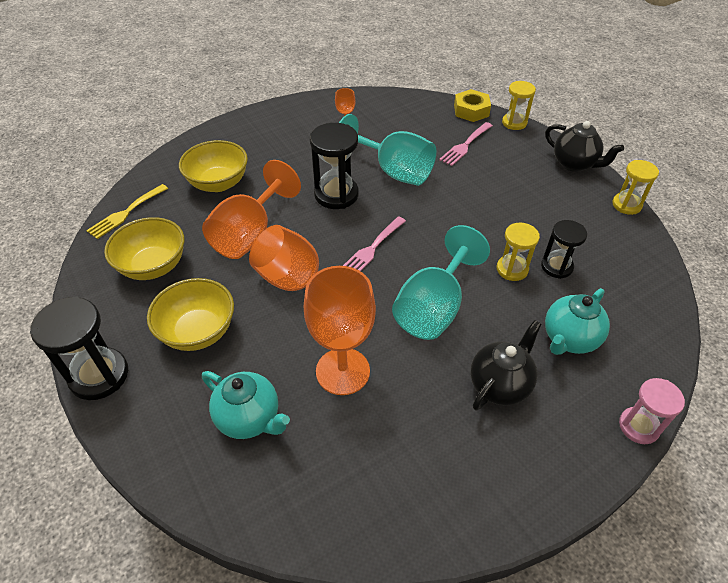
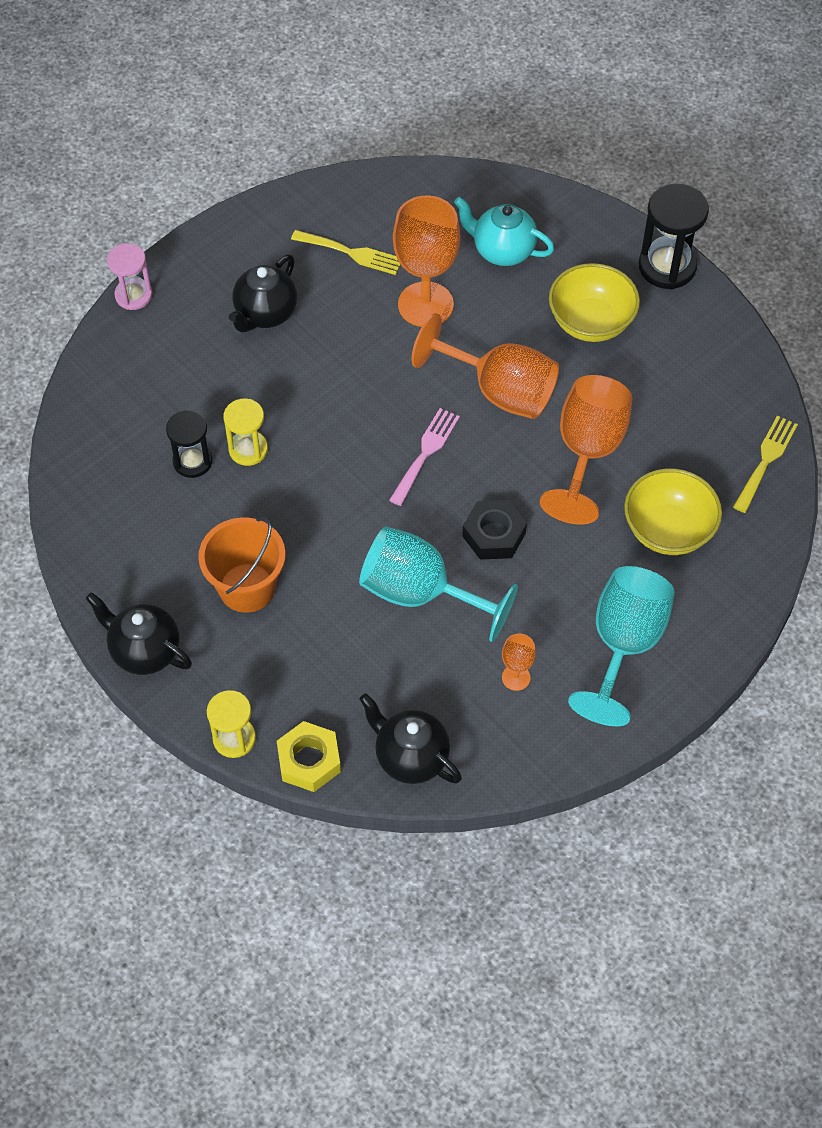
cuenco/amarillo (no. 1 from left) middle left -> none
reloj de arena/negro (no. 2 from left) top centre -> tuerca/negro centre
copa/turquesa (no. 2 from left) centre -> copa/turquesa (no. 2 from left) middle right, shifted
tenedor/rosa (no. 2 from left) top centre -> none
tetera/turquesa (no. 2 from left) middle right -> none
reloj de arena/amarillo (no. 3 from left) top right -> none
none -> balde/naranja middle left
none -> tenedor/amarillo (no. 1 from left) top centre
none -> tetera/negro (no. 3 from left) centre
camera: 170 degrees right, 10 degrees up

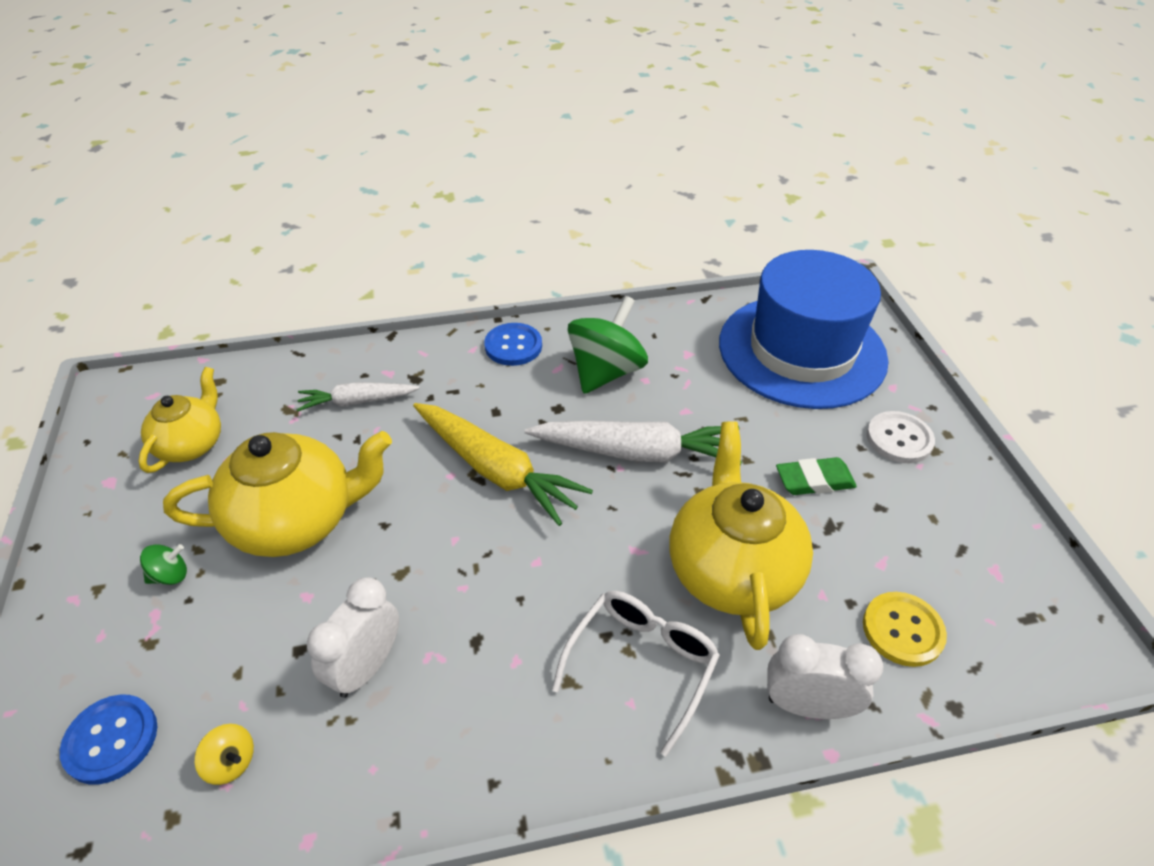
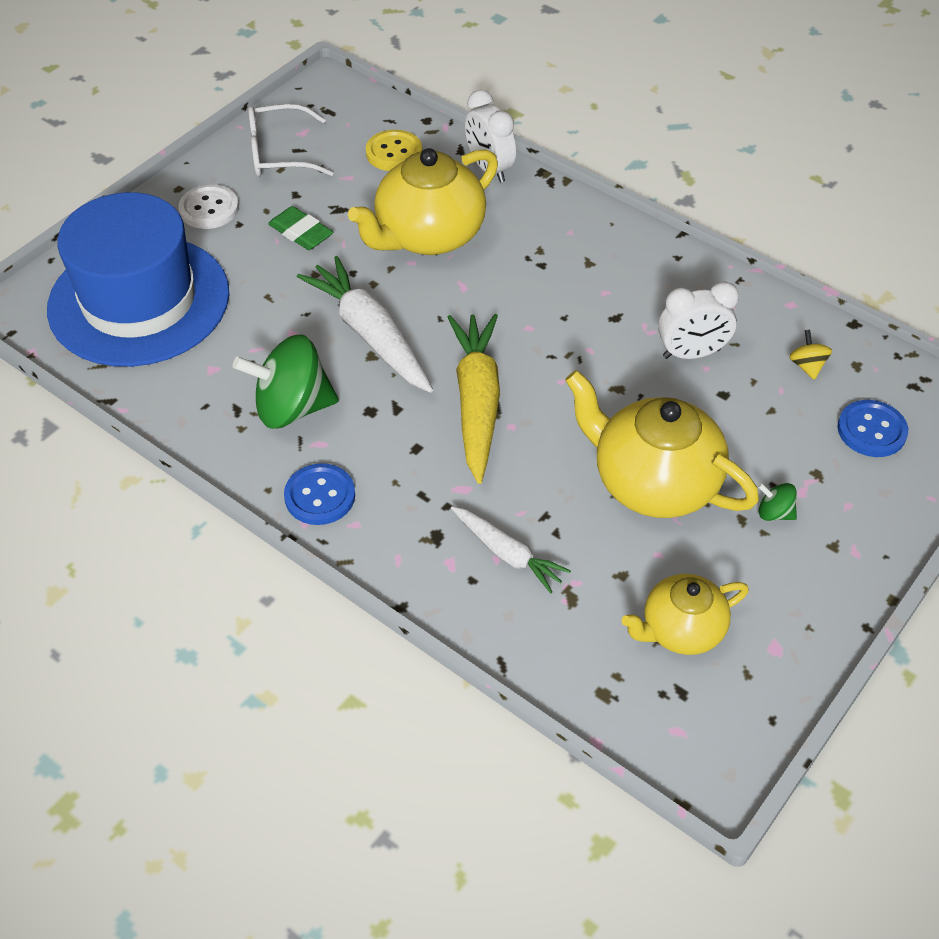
gafas/blanco bottom centre -> gafas/blanco top left, shifted
camera: 130 degrees left, 5 degrees up

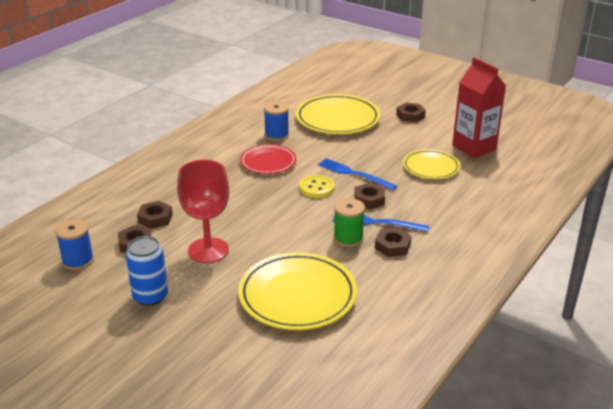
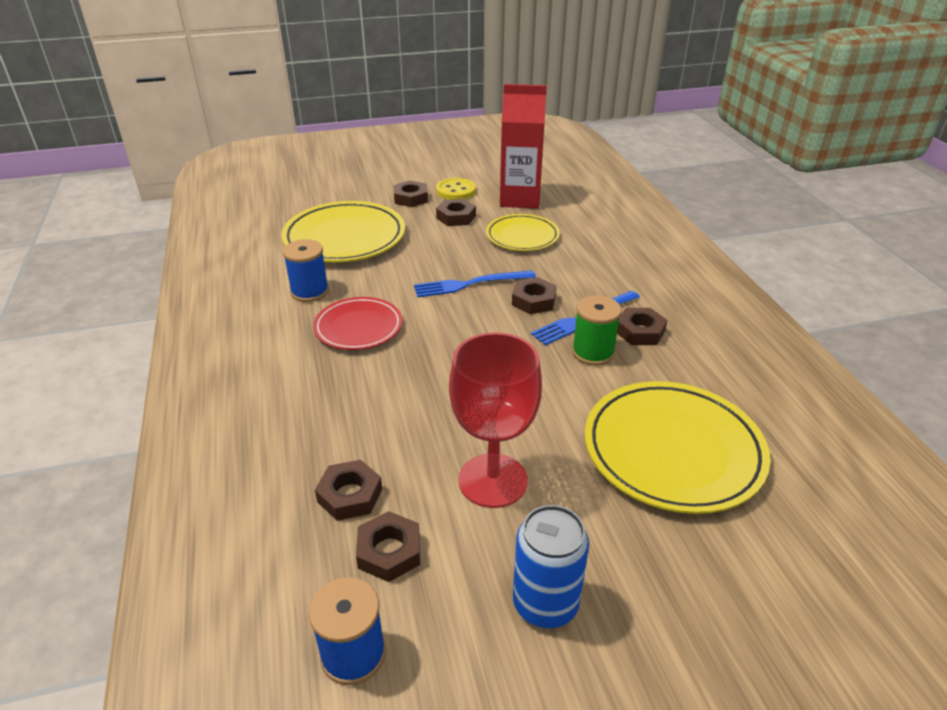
botón/amarillo centre -> botón/amarillo top centre, shifted
none -> tuerca/marrón (no. 4 from left) top centre
camera: 50 degrees left, 5 degrees up

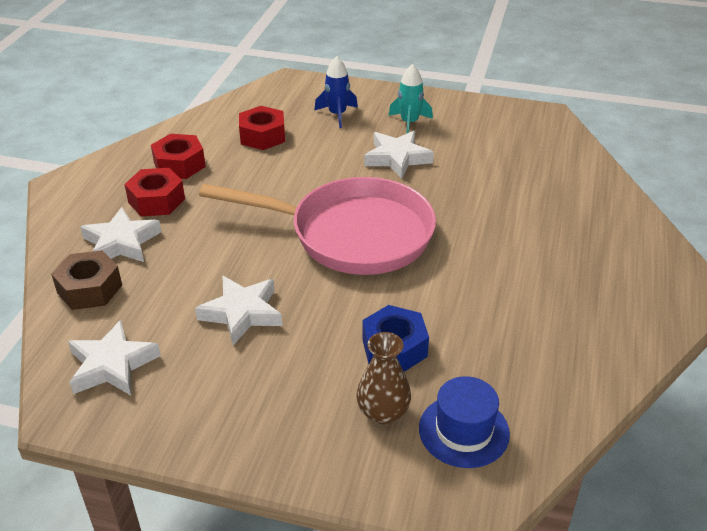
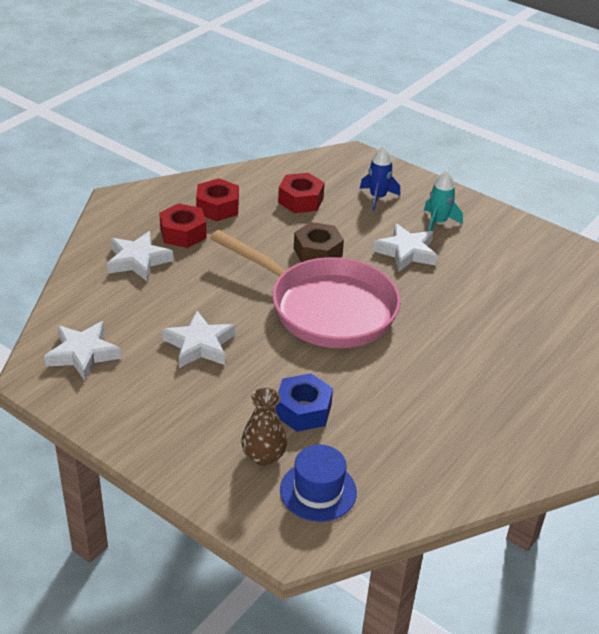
tuerca/marrón middle left -> tuerca/marrón centre, shifted
camera: 20 degrees right, 0 degrees up

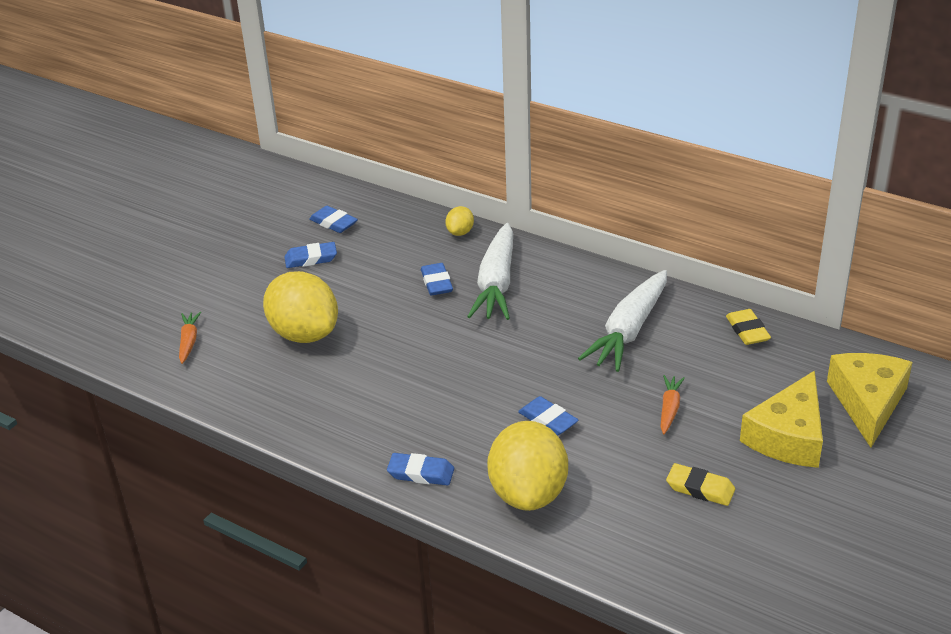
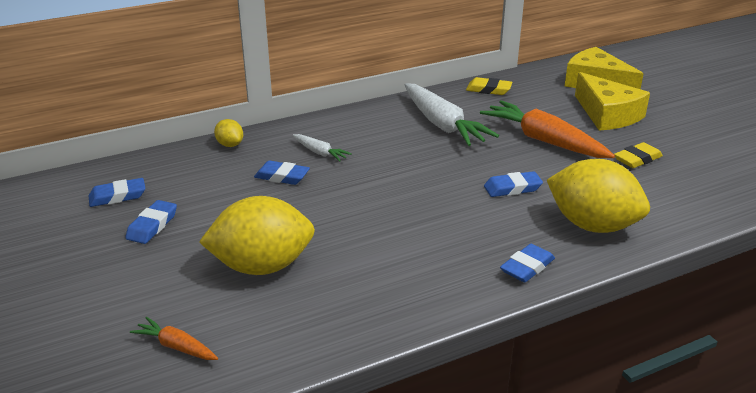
zanahoria/blanco (no. 1 from left) centre, x0.48
zanahoria/naranja (no. 2 from left) middle right -> zanahoria/naranja (no. 2 from left) top right, x2.08
camera: 60 degrees left, 5 degrees down

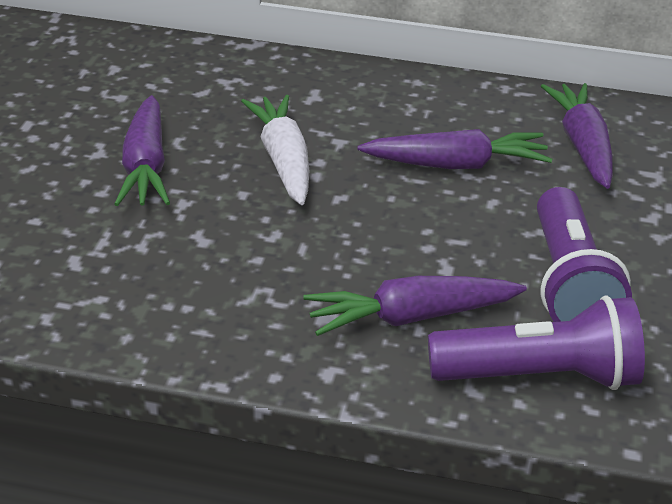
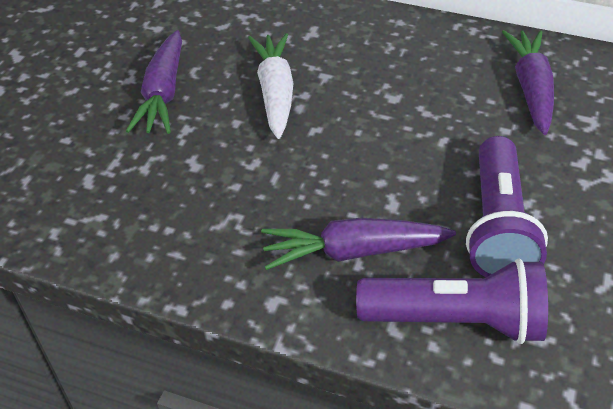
zanahoria/morado (no. 3 from left) top right -> none
camera: 10 degrees right, 10 degrees up

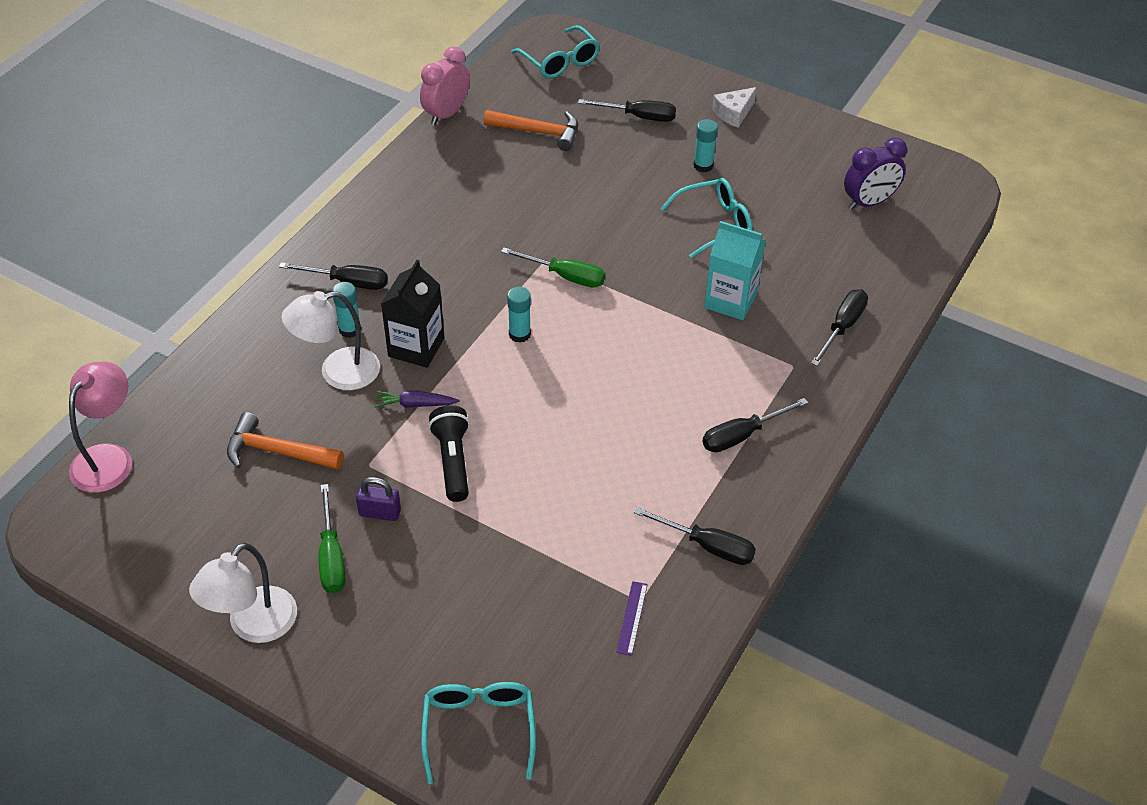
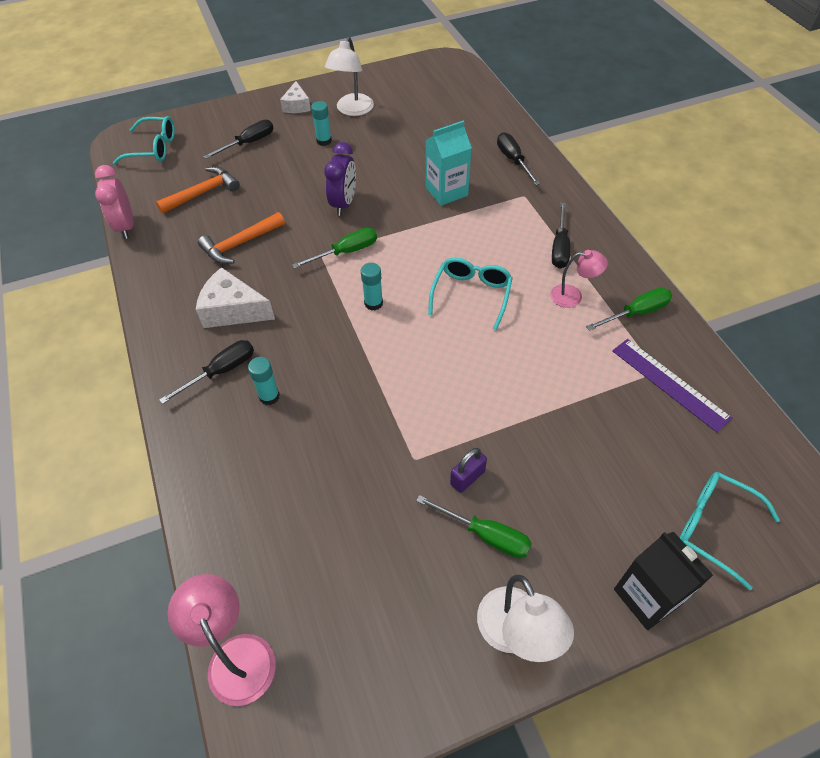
martillo/naranja (no. 1 from left in the first image) middle left -> martillo/naranja (no. 2 from left) top left, shifted
lámpara/blanco (no. 2 from left in the first image) middle left -> lámpara/blanco (no. 1 from left) top centre, shifted
zanahoria/morado centre -> none
cartón de leche/negro centre -> cartón de leche/negro bottom right, shifted
lámpara de mano/negro centre -> none
regla/morado bottom centre -> regla/morado middle right, x1.92
destornillador/negro (no. 3 from left) centre -> destornillador/verde (no. 3 from left) middle right
gafas/turquesa (no. 3 from left in the first image) top centre -> gafas/turquesa (no. 2 from left) centre, shifted
despertador/morado top right -> despertador/morado top centre, shifted
none -> queso/blanco (no. 1 from left) middle left
none -> lámpara/rosa (no. 2 from left) middle right
camera: 50 degrees left, 5 degrees up

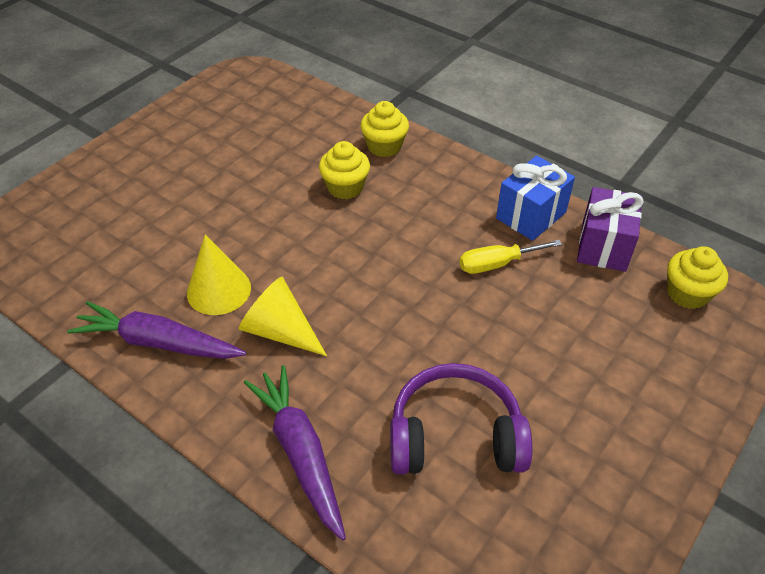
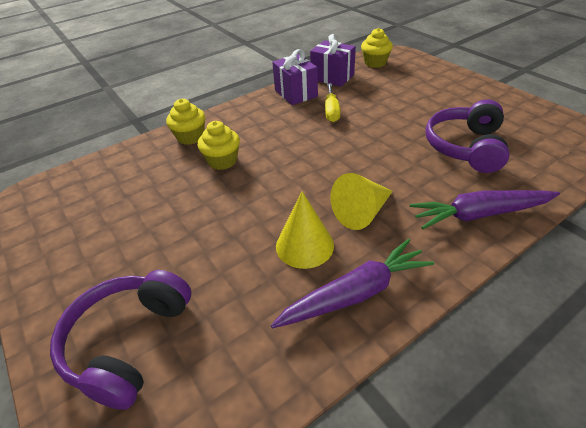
zanahoria/morado (no. 1 from left) middle left -> zanahoria/morado (no. 1 from left) centre, 150 degrees counterclockwise
regalo/azul middle right -> regalo/morado (no. 1 from left) top centre
none -> auriculares/morado (no. 1 from left) bottom left
camera: 70 degrees left, 5 degrees down

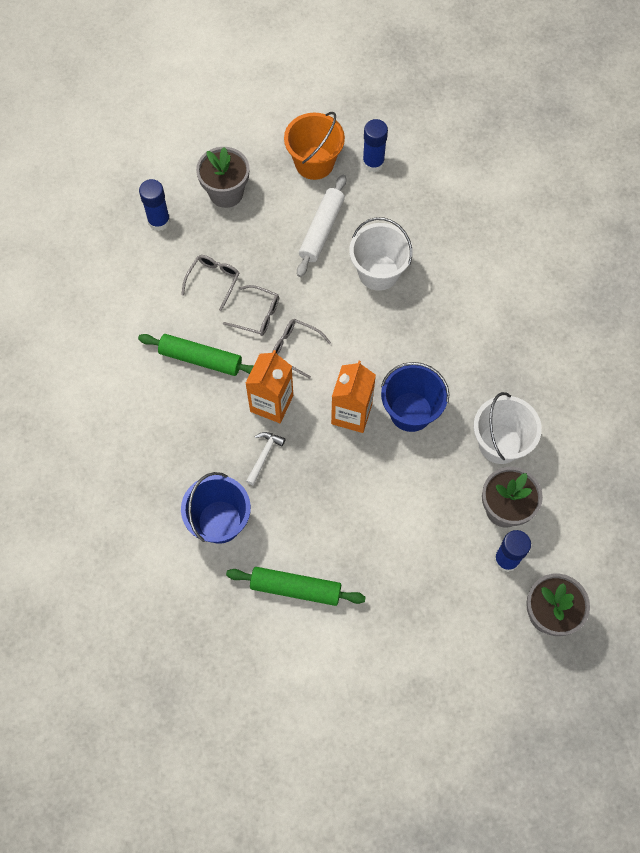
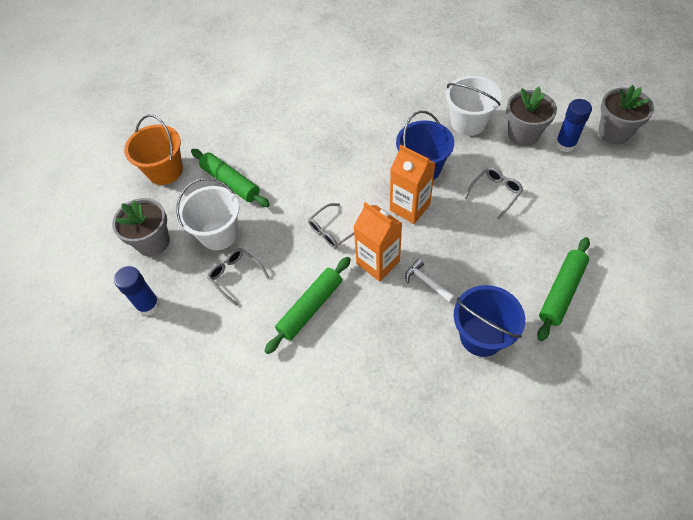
gafas/gris (no. 2 from left in the first image) centre -> gafas/gris (no. 3 from left) middle right, shifted
rodillo/blanco top centre -> rodillo/verde (no. 1 from left) middle left
balde/blanco (no. 1 from left) top centre -> balde/blanco (no. 1 from left) middle left, shifted
barra de pegamento/azul (no. 2 from left) top centre -> none
camera: 65 degrees left, 10 degrees down

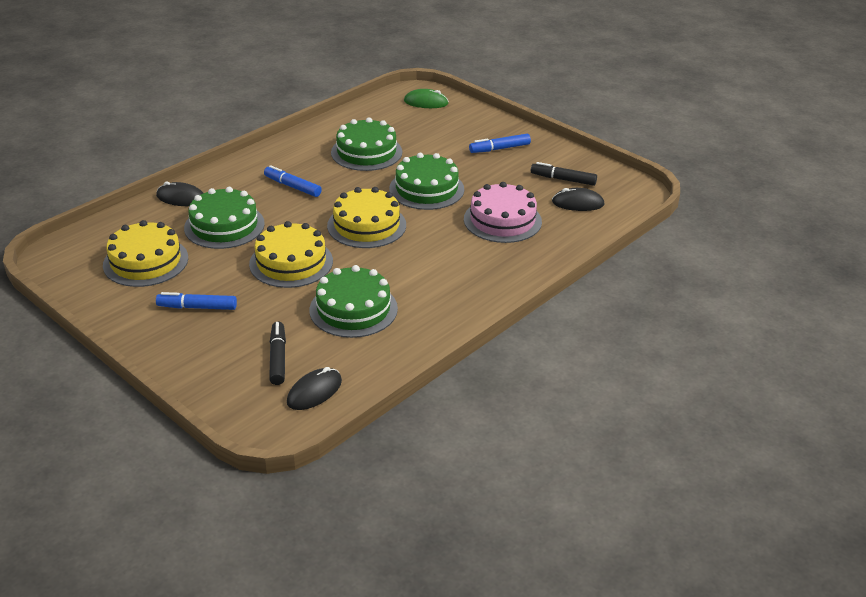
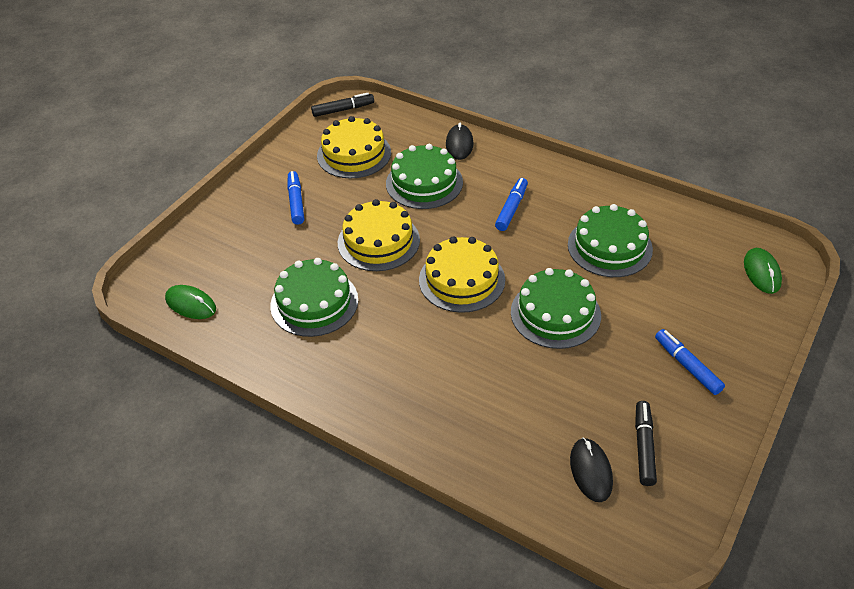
rotulador/negro (no. 1 from left) middle left -> rotulador/negro (no. 1 from left) top centre, shifted
ratón/negro (no. 2 from left) centre -> ratón/verde (no. 1 from left) middle left
tarta/rosa centre -> none
camera: 80 degrees right, 10 degrees up

